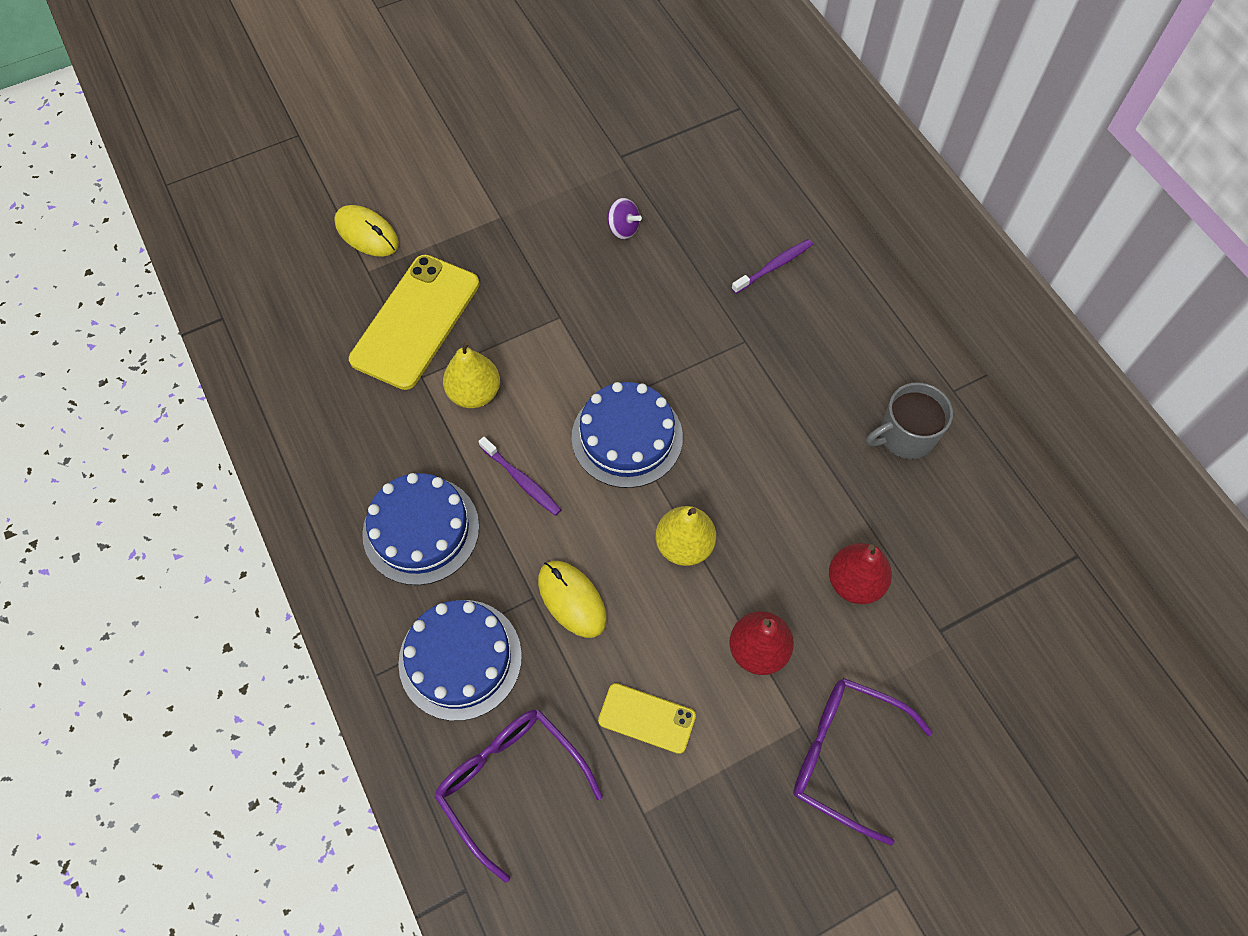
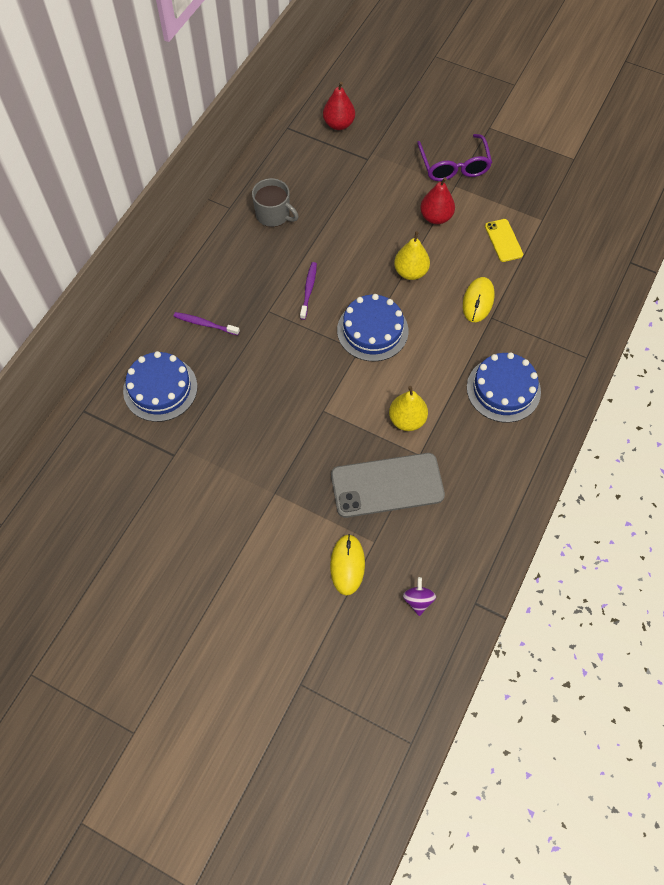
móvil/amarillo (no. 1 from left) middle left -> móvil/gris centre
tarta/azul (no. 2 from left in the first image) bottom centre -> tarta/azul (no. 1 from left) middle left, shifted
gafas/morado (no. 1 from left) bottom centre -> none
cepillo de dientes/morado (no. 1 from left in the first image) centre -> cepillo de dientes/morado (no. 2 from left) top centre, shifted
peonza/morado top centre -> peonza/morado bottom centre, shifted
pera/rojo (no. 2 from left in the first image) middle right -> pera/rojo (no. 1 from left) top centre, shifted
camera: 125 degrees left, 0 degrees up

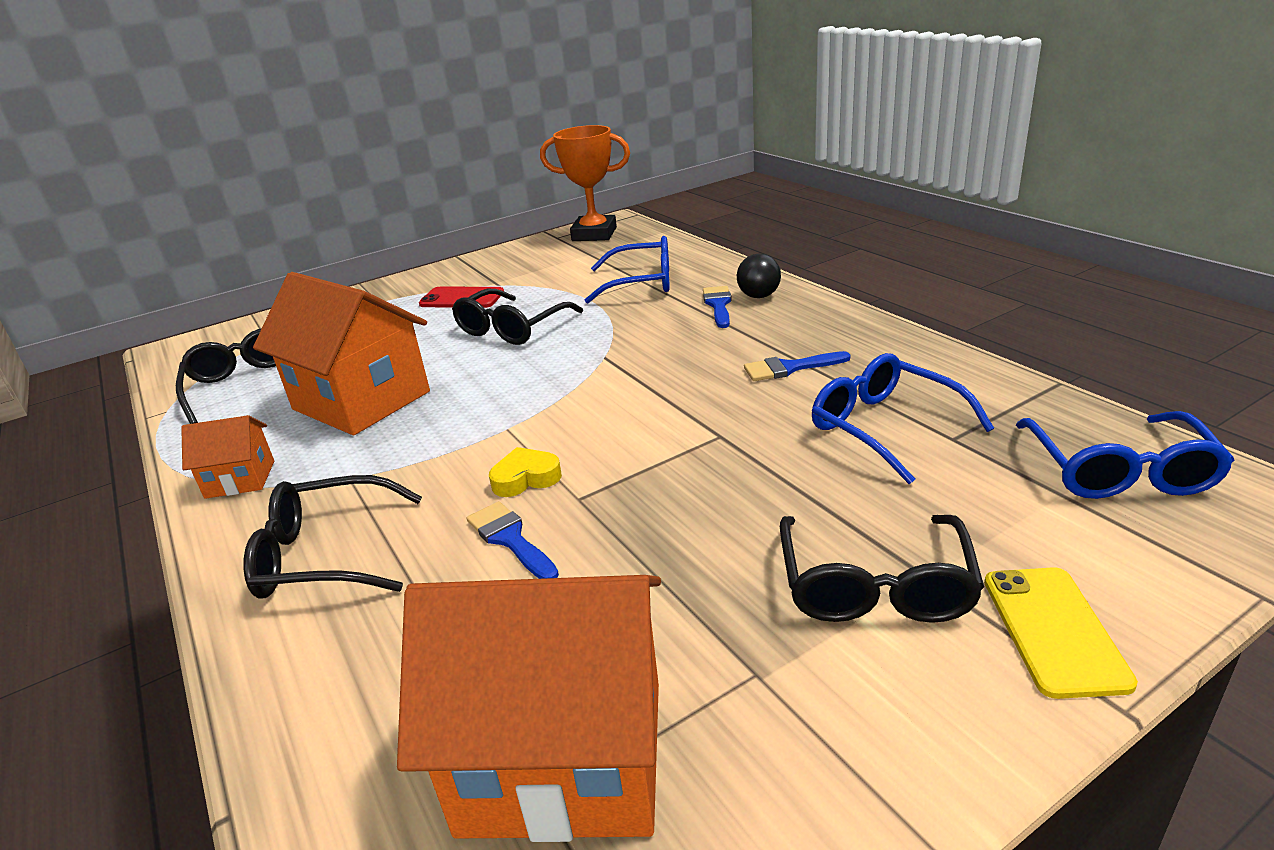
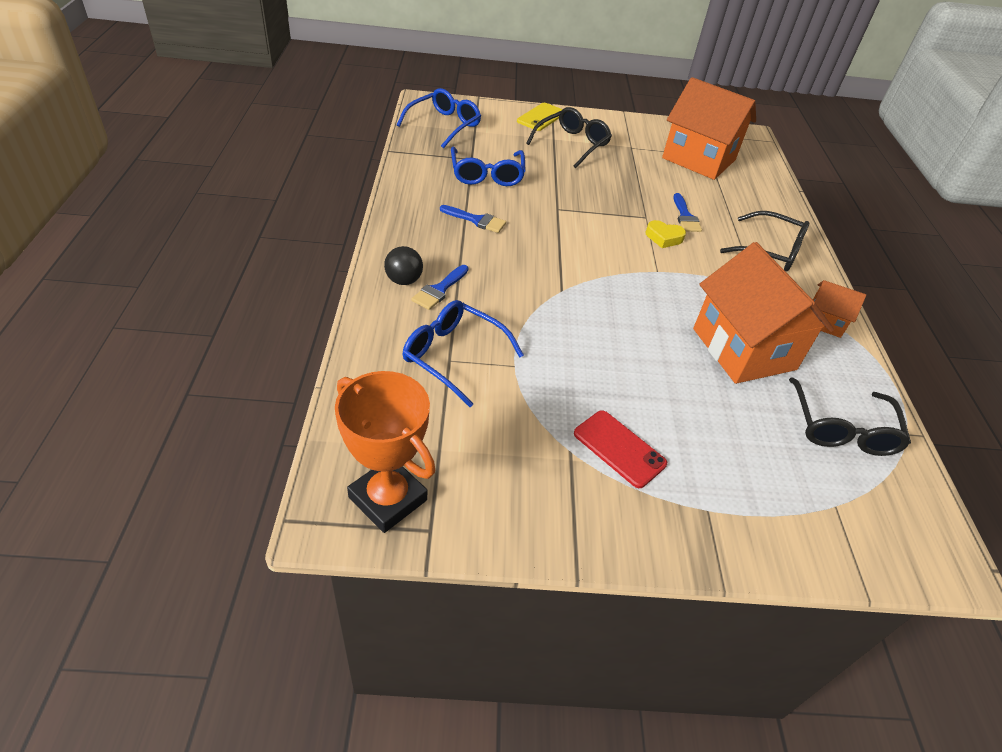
gafas/negro (no. 3 from left) centre -> none
camera: 155 degrees left, 15 degrees up

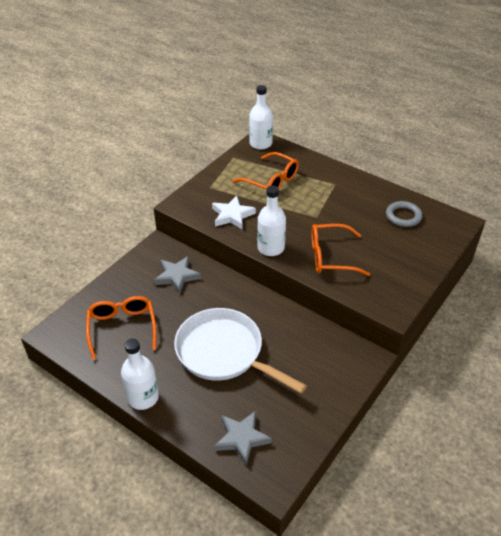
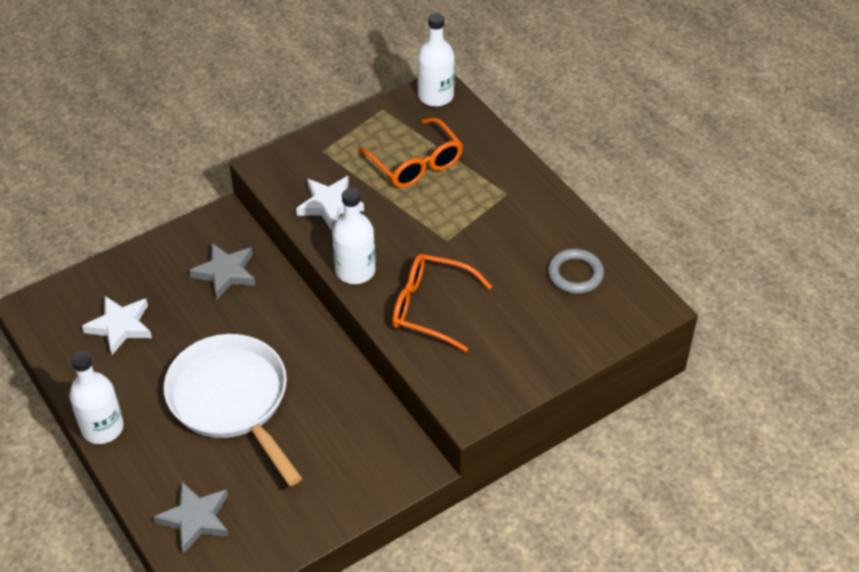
gafas/naranja (no. 1 from left) middle left -> estrella/blanco (no. 1 from left) middle left
camera: 20 degrees right, 5 degrees up

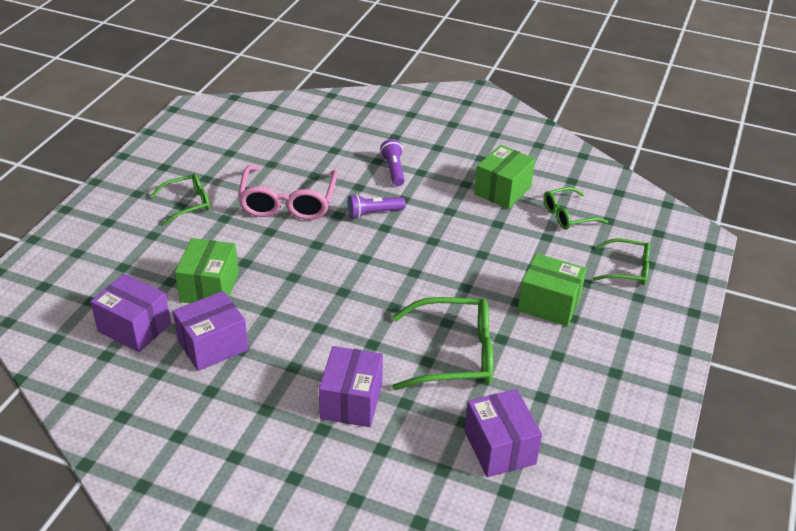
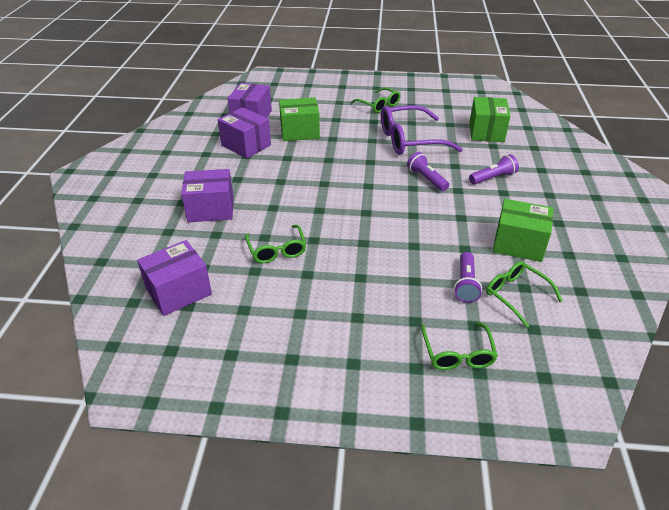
gafas/rosa centre -> gafas/morado top centre
gafas/verde (no. 2 from left in the first image) centre -> gafas/verde (no. 1 from left) centre, x0.59
caja/verde (no. 3 from left in the first image) middle right -> caja/verde (no. 2 from left) top right, shifted
none -> lámpara de mano/morado (no. 2 from left) middle right
camera: 75 degrees right, 0 degrees up

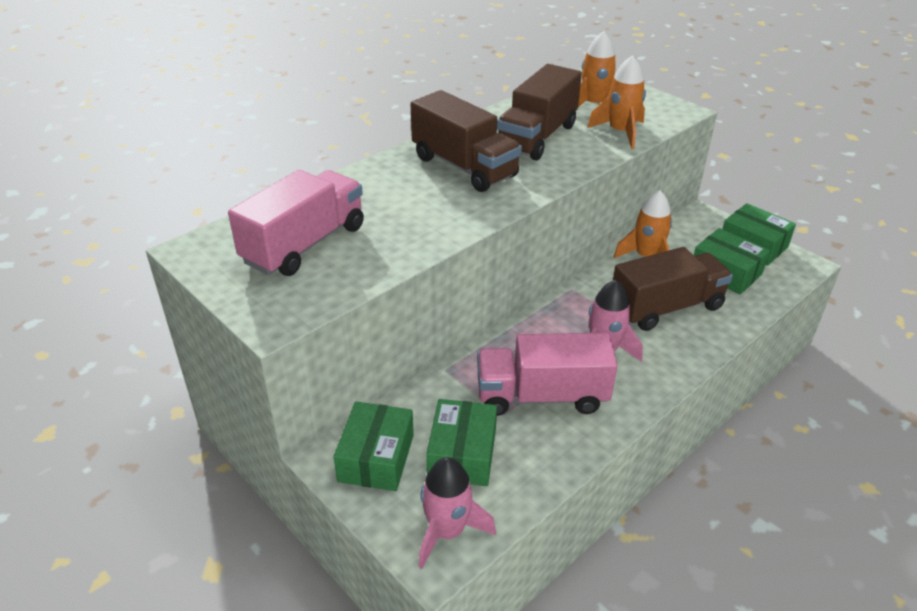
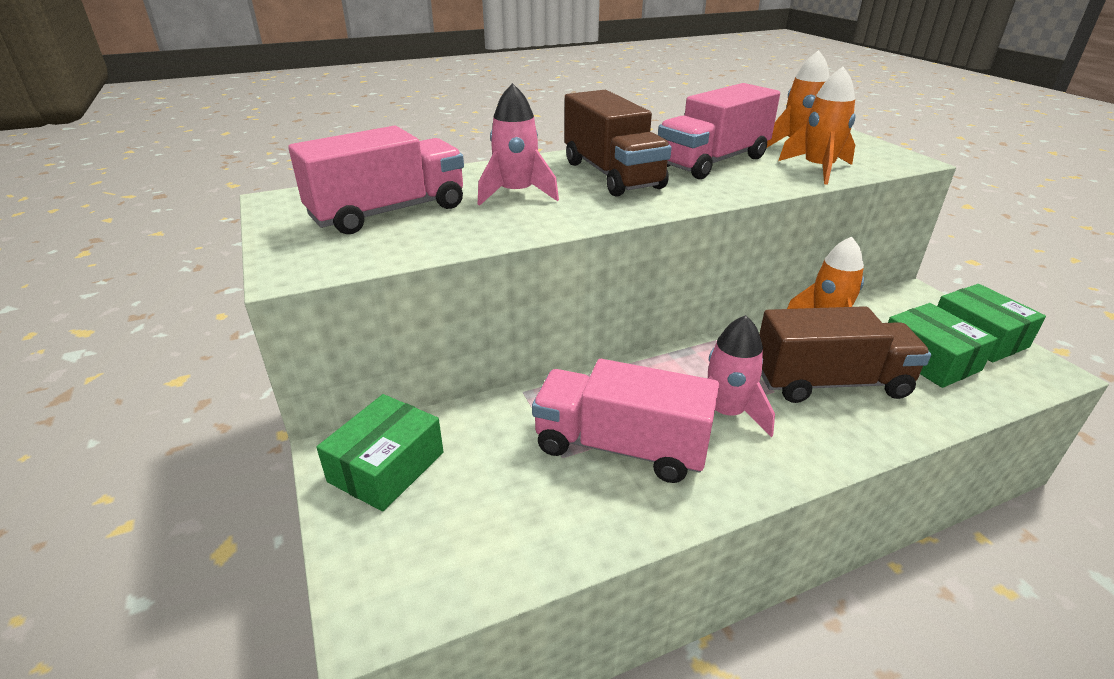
cohete/rosa (no. 1 from left) bottom centre -> cohete/rosa (no. 1 from left) top centre, shifted
caja/verde (no. 2 from left) bottom centre -> none
camión/marrón (no. 2 from left) top centre -> camión/rosa (no. 3 from left) top centre
camera: 20 degrees right, 5 degrees down

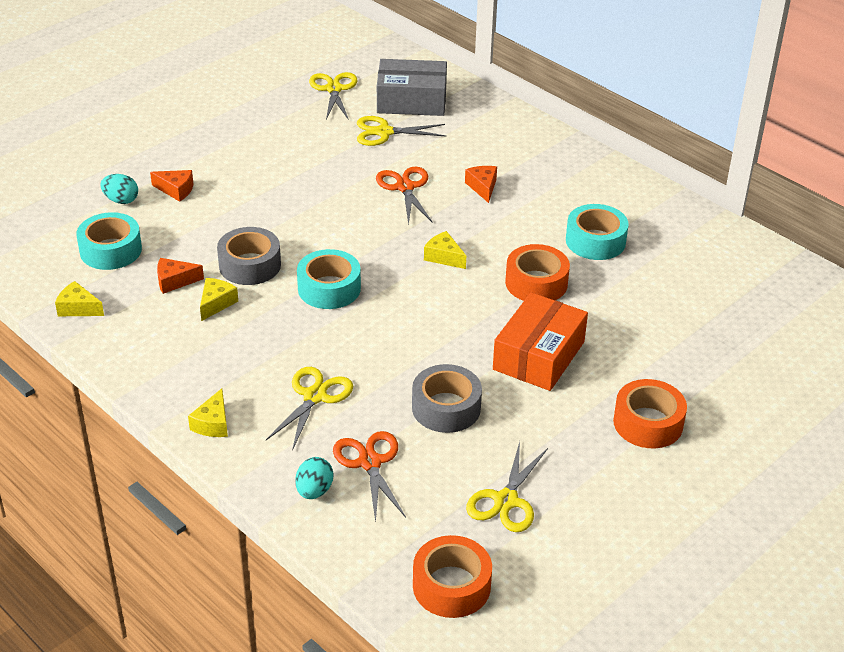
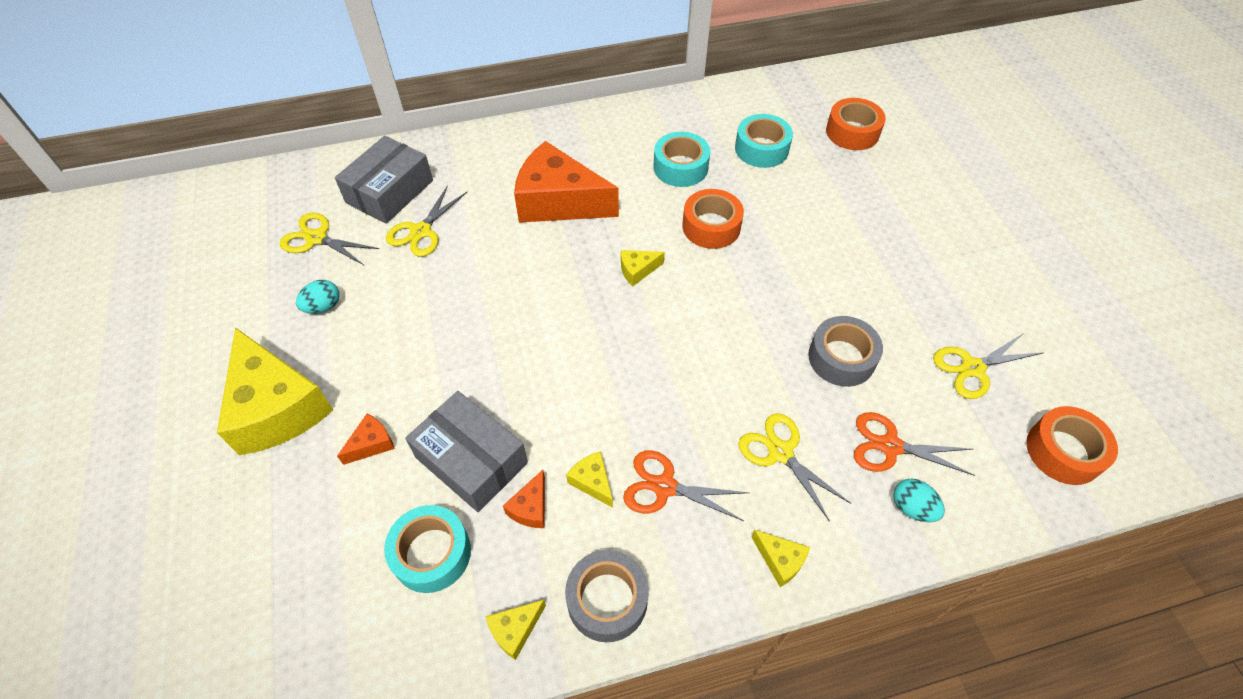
huevo/turquesa (no. 1 from left) top left -> huevo/turquesa (no. 1 from left) middle left, shifted
cinta adhesiva/gris (no. 1 from left) middle left -> cinta adhesiva/gris (no. 1 from left) bottom centre, shifted
cinta adhesiva/turquesa (no. 2 from left in the first image) centre -> cinta adhesiva/turquesa (no. 3 from left) top centre, shifted
tijeras/naranja (no. 2 from left in the first image) top centre -> tijeras/naranja (no. 1 from left) bottom centre, shifted
queso/naranja (no. 3 from left) top centre, x2.42
tijeras/amarillo (no. 4 from left) bottom centre -> tijeras/amarillo (no. 4 from left) middle right, 105 degrees clockwise
caja/naranja centre -> none
cinta adhesiva/naranja (no. 3 from left in the first image) middle right -> cinta adhesiva/naranja (no. 2 from left) top right, shifted
none -> queso/amarillo (no. 1 from left) middle left
none -> caja/gris (no. 2 from left) centre
camera: 60 degrees left, 15 degrees up

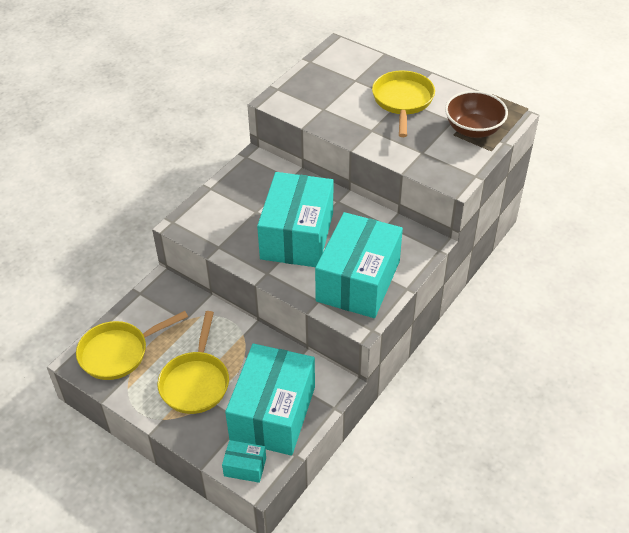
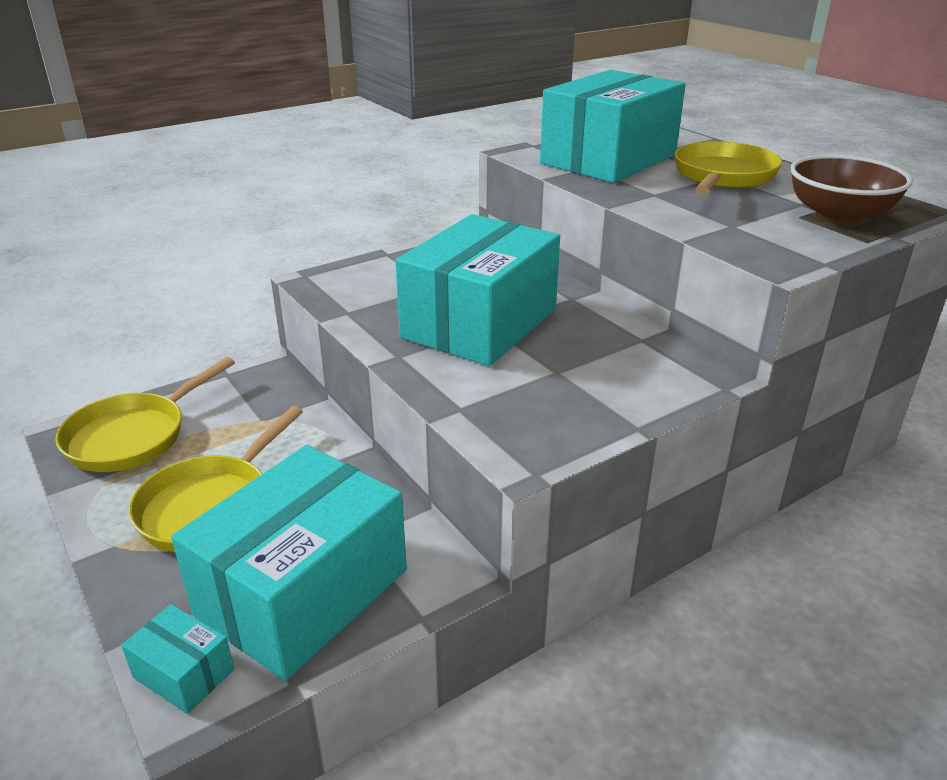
sartén/amarillo (no. 1 from left) middle left, 45 degrees counterclockwise
caja/turquesa (no. 4 from left) centre -> caja/turquesa (no. 4 from left) top centre, shifted
camera: 20 degrees right, 15 degrees down

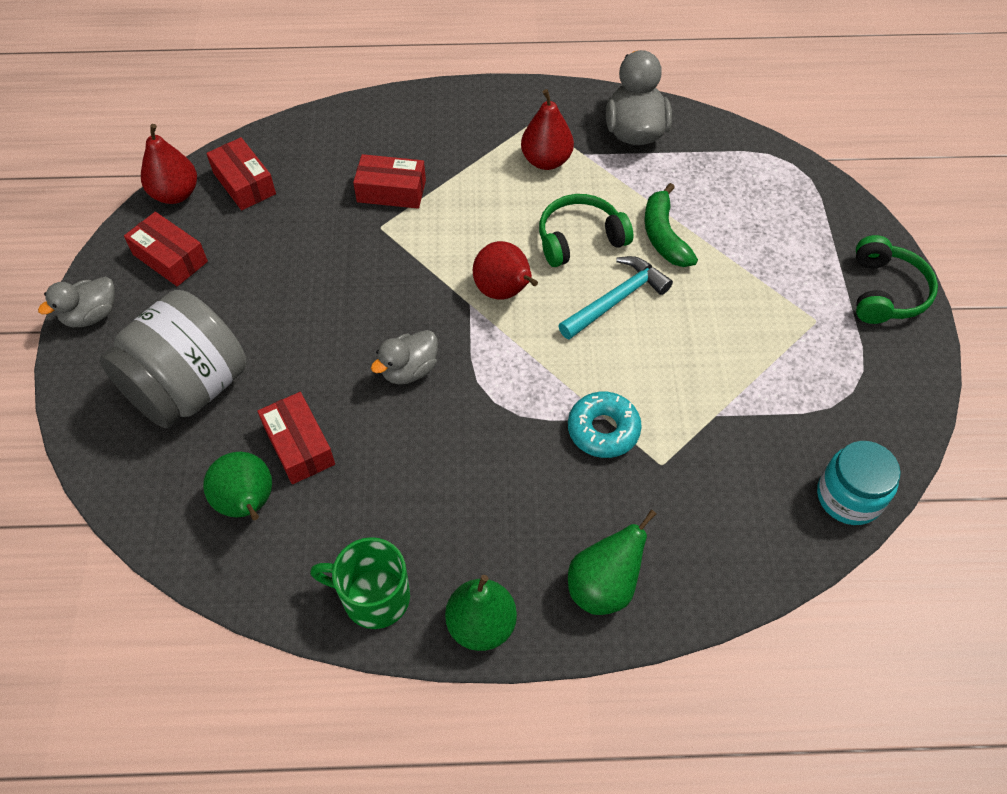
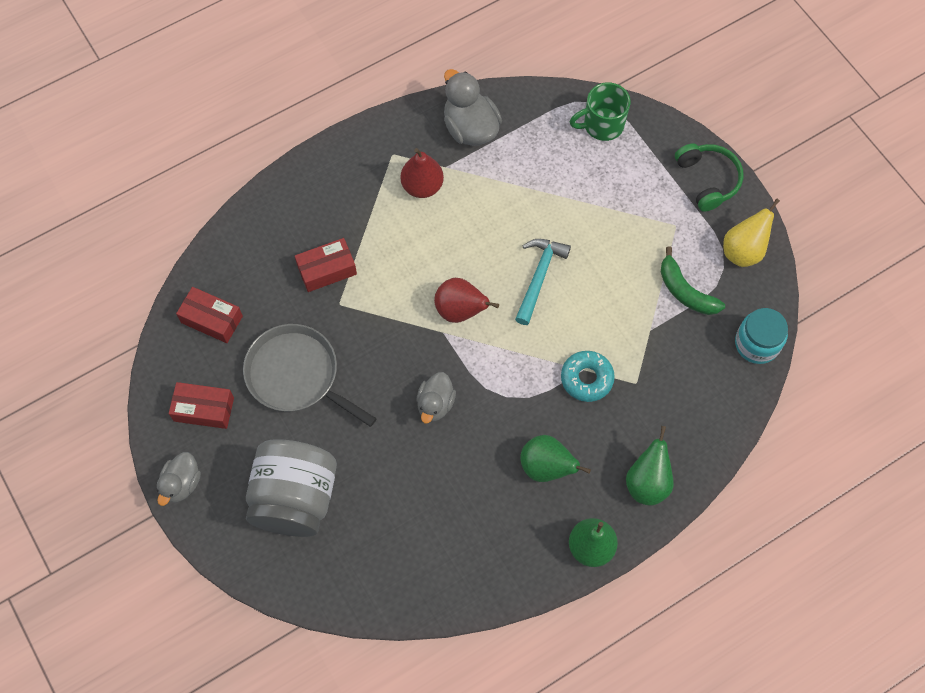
pera/rojo (no. 1 from left) top left -> none
pera/verde (no. 1 from left) middle left -> pera/verde (no. 1 from left) centre, shifted
caja/rojo (no. 3 from left) middle left -> none
taza/verde bottom centre -> taza/verde top centre, shifted
auriculares/verde (no. 1 from left) top centre -> none
plátano/verde top centre -> plátano/verde middle right, shifted
none -> sartén/gris centre
none -> pera/amarillo middle right
camera: 30 degrees left, 10 degrees up

